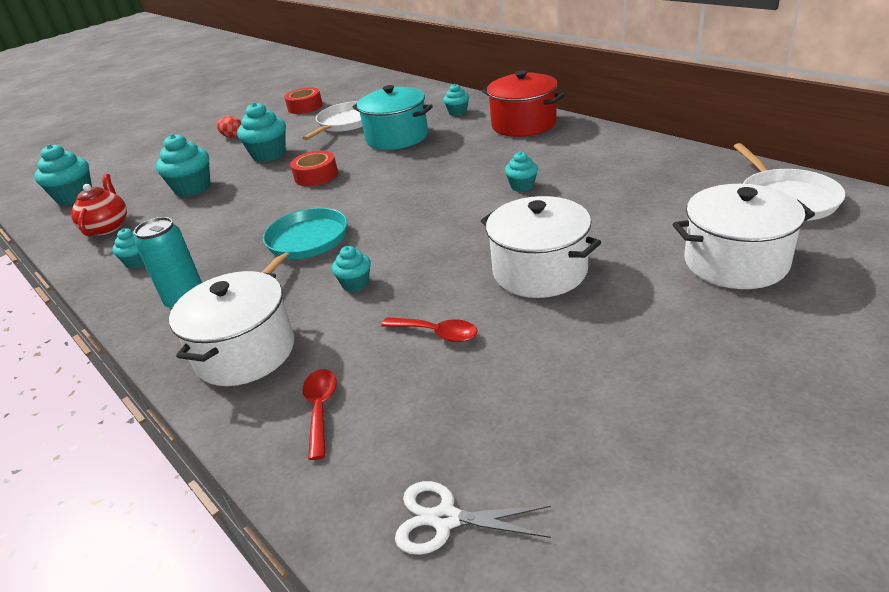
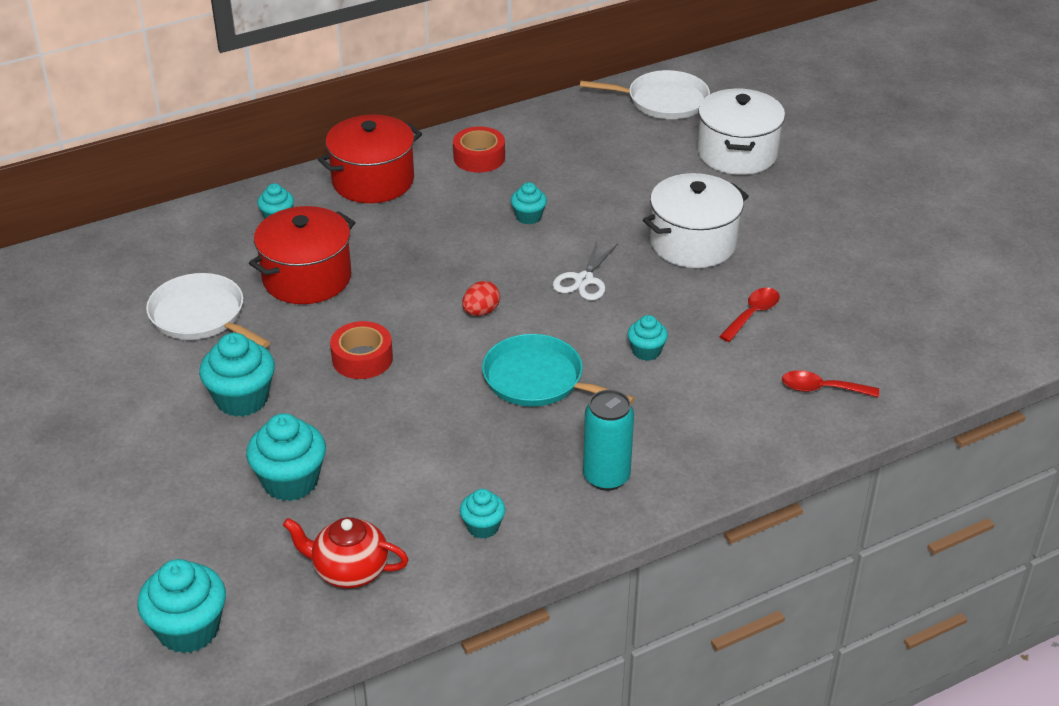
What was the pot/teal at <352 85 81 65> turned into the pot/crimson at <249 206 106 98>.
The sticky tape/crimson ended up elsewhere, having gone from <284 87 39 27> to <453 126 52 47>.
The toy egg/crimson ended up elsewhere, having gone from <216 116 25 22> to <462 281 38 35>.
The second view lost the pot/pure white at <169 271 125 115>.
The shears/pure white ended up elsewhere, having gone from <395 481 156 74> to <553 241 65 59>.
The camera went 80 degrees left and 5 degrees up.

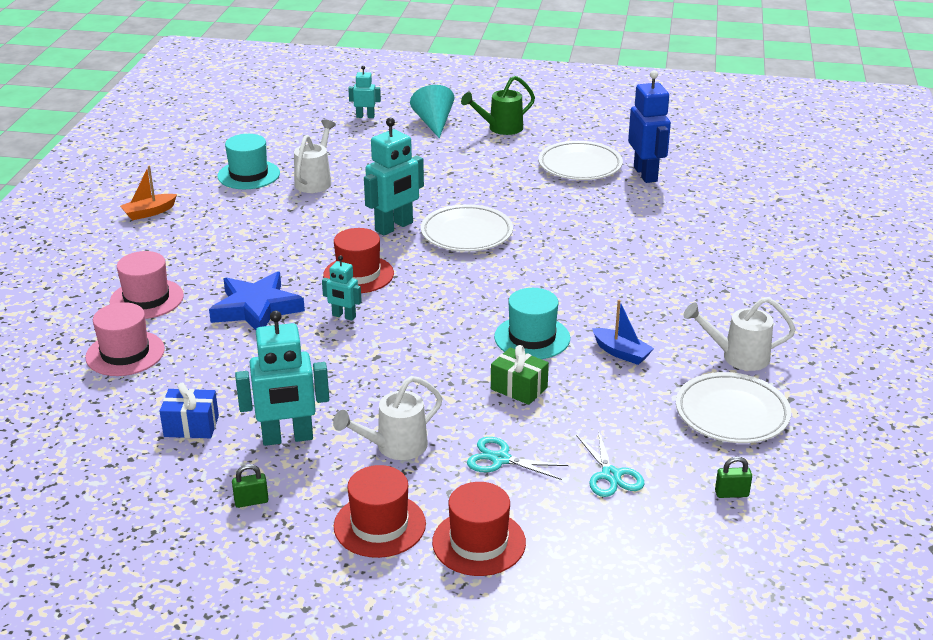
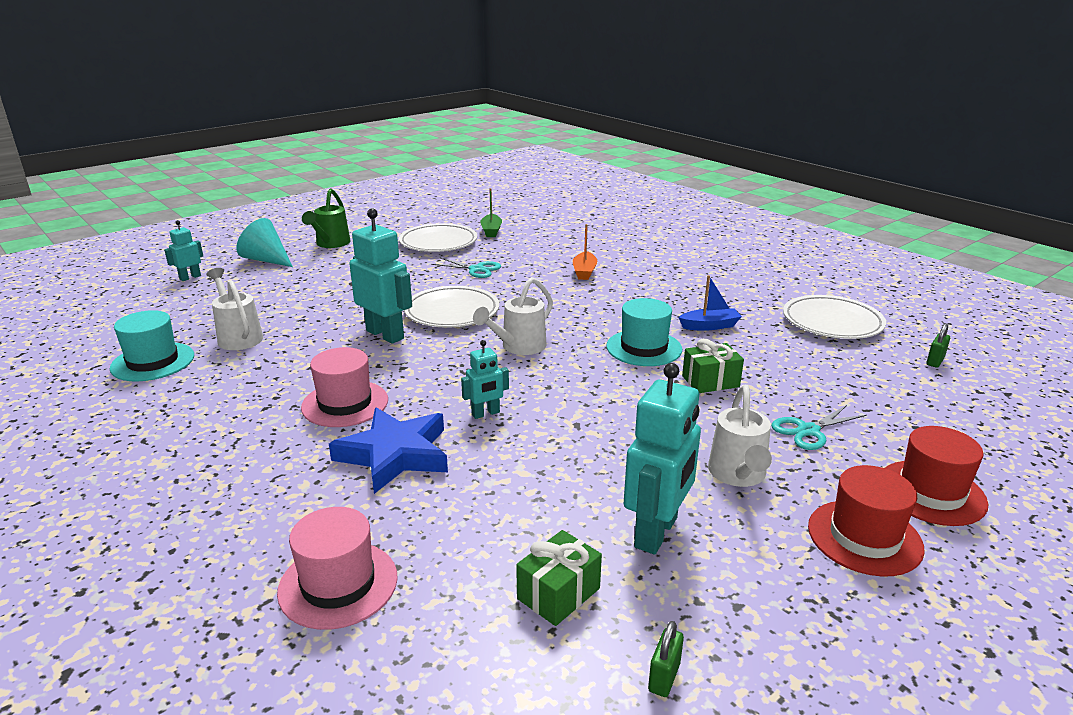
Where the robot/cobalt stood at <628 70 43 113>, the boat/green came to stand at <480 188 22 49>.
The robot/teal at <364 118 60 118> ended up facing another way, 45 degrees counterclockwise from before.
The boat/bright orange ended up elsewhere, having gone from <120 166 57 54> to <573 224 24 56>.
The second view lost the top hat/crimson at <323 228 71 65>.
The top hat/pink ended up elsewhere, having gone from <109 251 75 68> to <301 347 87 80>.
The sprinkling can/pure white ended up elsewhere, having gone from <684 297 112 74> to <473 277 80 78>.
What was the wrapped gift/cobalt at <160 383 59 55> turned into the wrapped gift/green at <516 530 86 96>.
The shears/teal ended up elsewhere, having gone from <576 430 69 67> to <431 257 70 21>.
The lock/green ended up elsewhere, having gone from <232 464 37 44> to <648 621 36 76>.
The camera went 50 degrees left and 5 degrees down.

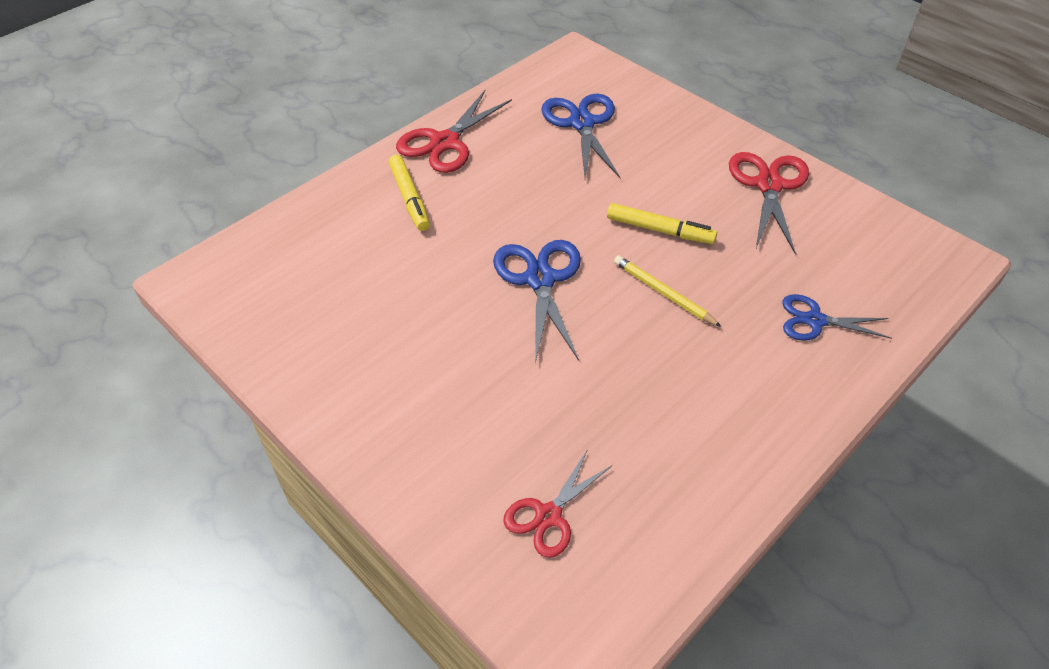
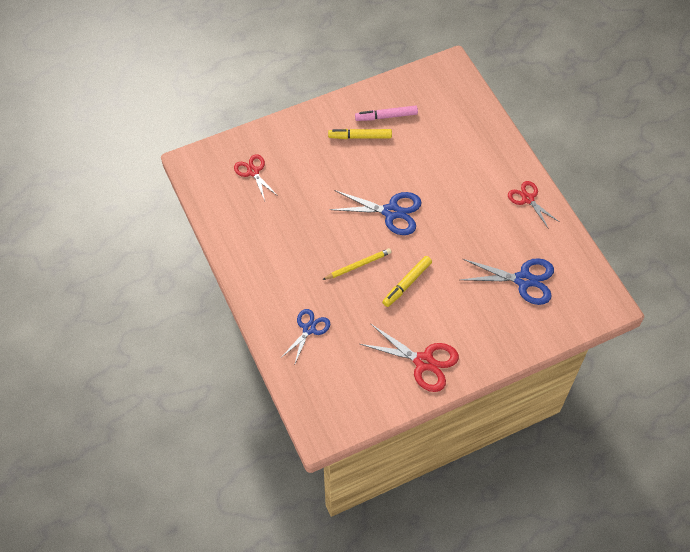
The size of the shears/crimson at <396 90 116 83> changed by a factor of 0.64.
The marker pen/yellow ended up elsewhere, having gone from <388 155 42 76> to <328 129 64 10>.
The second view gained the marker pen/pink at <355 105 63 16>.
The camera went 110 degrees right and 10 degrees up.

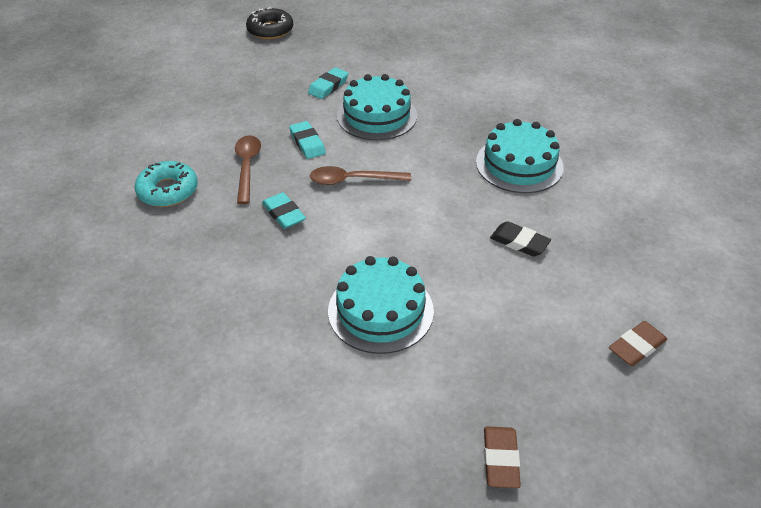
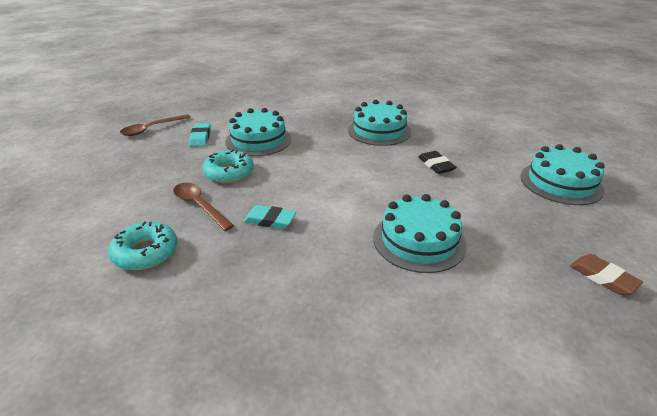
The second view lost the donut/jet-black at <246 7 47 32>.
Where the eraser/teal stood at <289 121 37 38>, the donut/teal came to stand at <202 149 52 34>.
The tablespoon/dark brown ended up elsewhere, having gone from <310 166 101 19> to <120 114 71 22>.
The eraser/jet-black at <490 221 61 36> ended up facing another way, 75 degrees clockwise from before.
Where the eraser/dark brown stood at <609 321 58 45>, the layer cake/teal came to stand at <520 144 85 61>.
The camera went 40 degrees left and 10 degrees down.

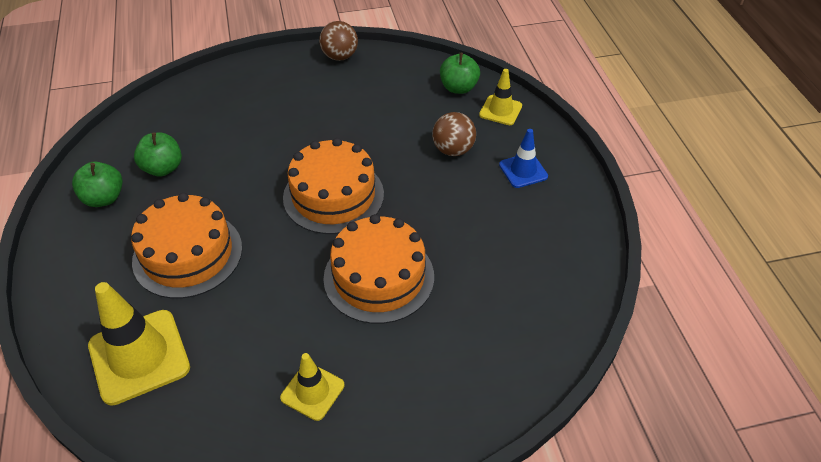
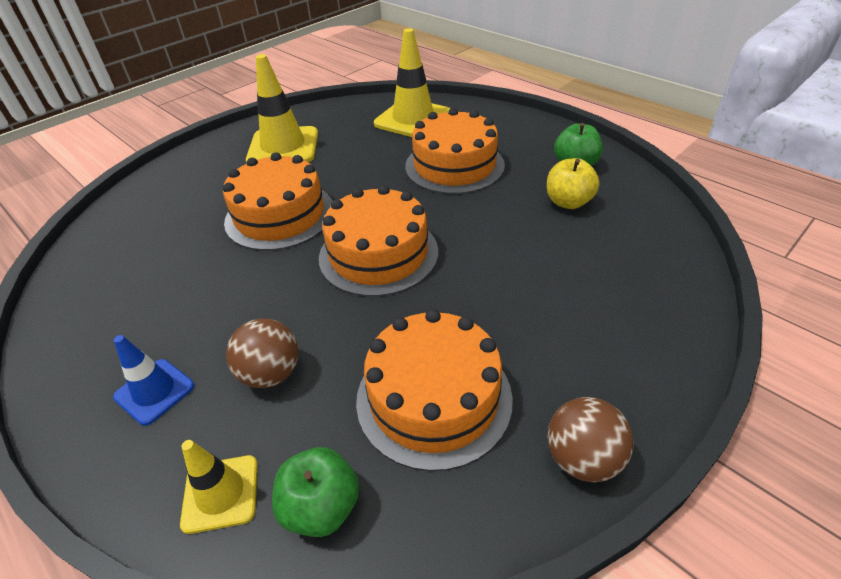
What was the apple/green at <134 132 48 45> turned into the apple/yellow at <547 158 53 51>.
The size of the road cone/yellow at <280 353 64 68> changed by a factor of 1.77.
The second view gained the layer cake/bright orange at <356 309 157 162>.
The camera went 150 degrees right and 5 degrees down.

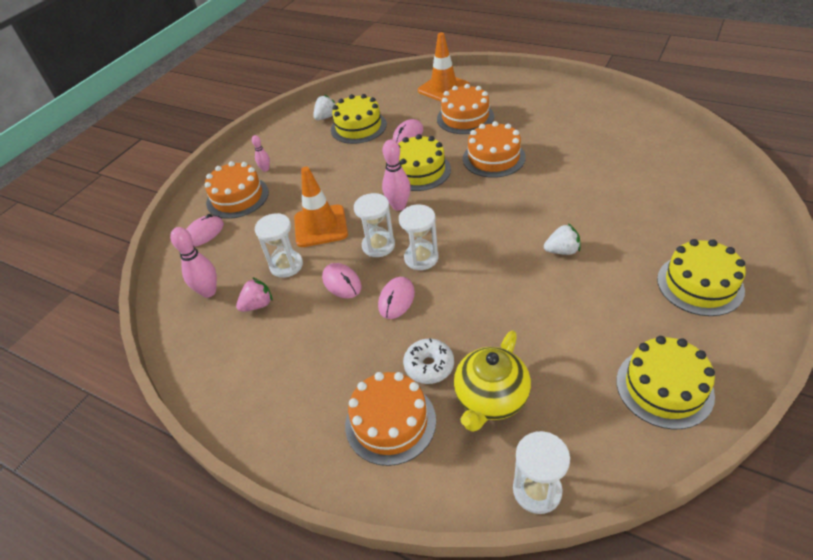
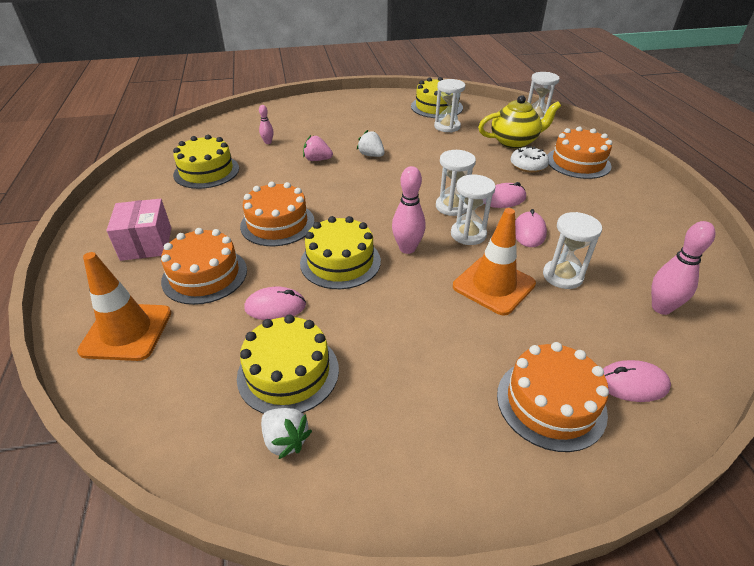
The toy strawberry/pure white at <313 95 22 25> ended up facing another way, 135 degrees counterclockwise from before.
The bowling pin/pink ended up elsewhere, having gone from <252 135 18 36> to <259 105 15 39>.
The layer cake/yellow ended up elsewhere, having gone from <657 239 89 77> to <173 135 66 54>.
The toy strawberry/pink ended up elsewhere, having gone from <236 277 37 35> to <303 135 30 26>.
The second view gained the sand timer/pure white at <434 79 31 53>.
The second view gained the box/pink at <106 199 65 62>.
The camera went 135 degrees left and 5 degrees down.

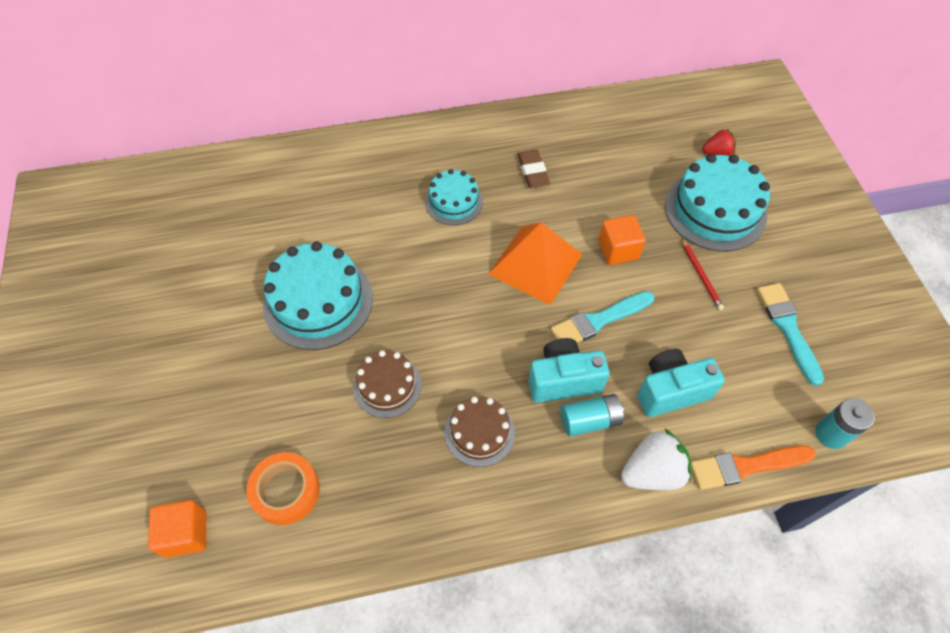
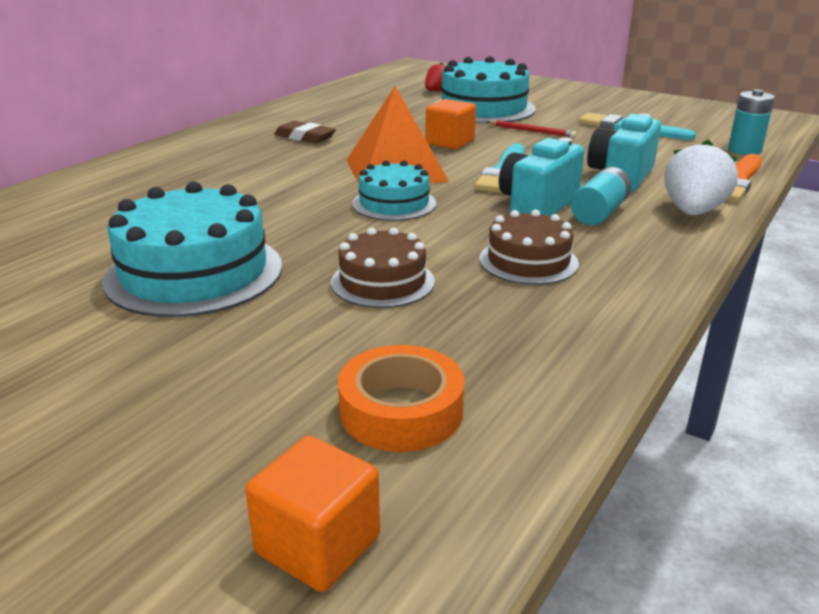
The layer cake/teal ended up elsewhere, having gone from <425 169 58 56> to <352 160 84 61>.
The camera went 45 degrees left and 30 degrees down.

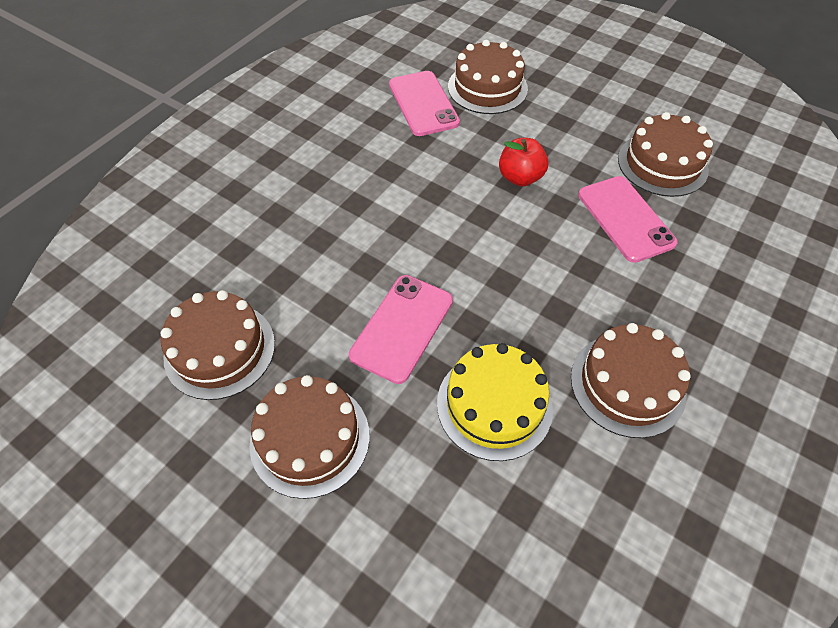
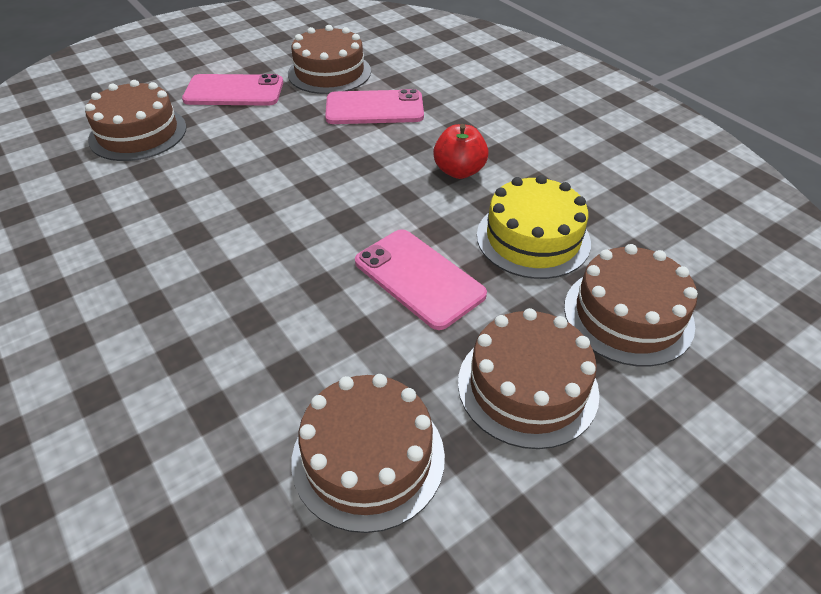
The mobile phone/pink ended up elsewhere, having gone from <389 71 71 65> to <182 74 101 32>.
The apple/crimson ended up elsewhere, having gone from <499 138 50 49> to <433 124 56 55>.
The layer cake/dark brown ended up elsewhere, having gone from <571 323 120 115> to <564 244 134 122>.
The camera went 70 degrees left and 10 degrees down.

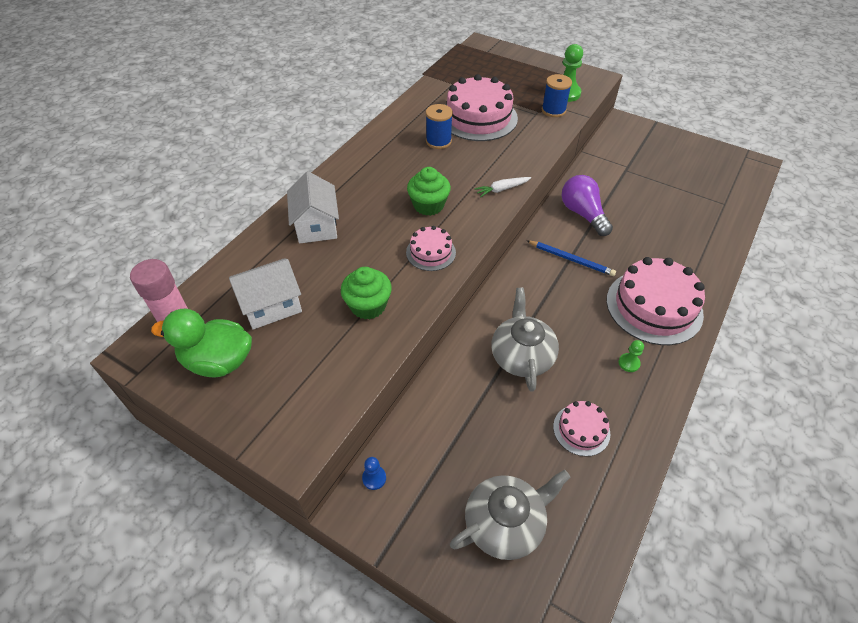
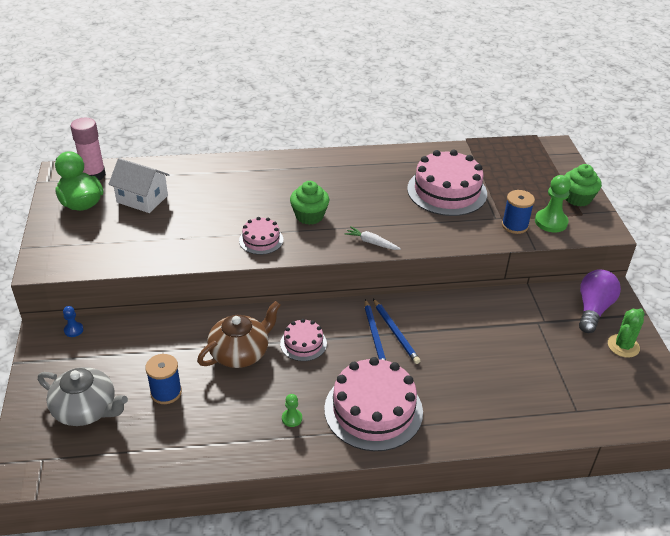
The spool/cobalt ended up elsewhere, having gone from <426 104 27 45> to <145 354 37 50>.
The second view lost the toy house/pure white at <287 171 52 72>.
The light bulb/violet ended up elsewhere, having gone from <562 175 51 61> to <579 269 42 64>.
The cupcake/green ended up elsewhere, having gone from <341 267 51 52> to <564 164 38 42>.
What was the teapot/gray at <492 288 67 104> turned into the teapot/dark brown at <197 301 84 67>.
The layer cake/pink ended up elsewhere, having gone from <553 401 57 55> to <280 319 47 42>.
The second view gained the lead pencil/cobalt at <373 299 47 65>.
The second view gained the prickly plant/green at <608 308 37 50>.
The camera went 50 degrees right and 10 degrees down.

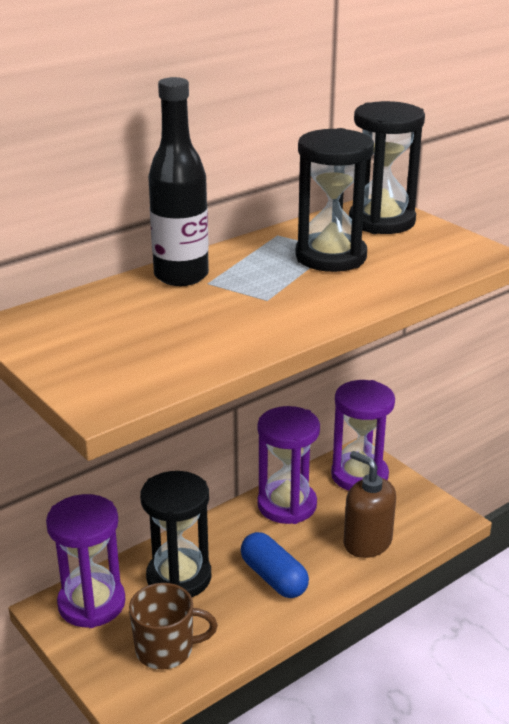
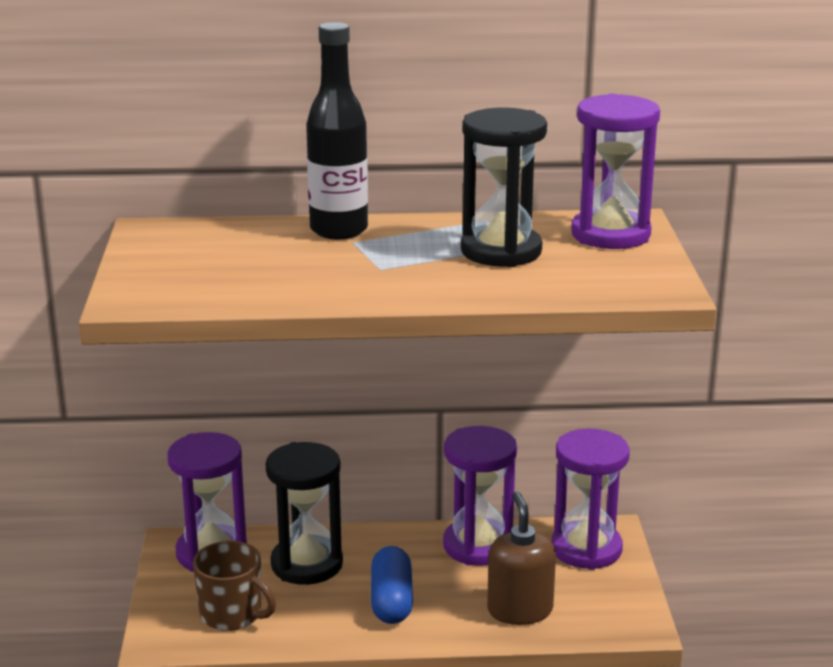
What was the sand timer/jet-black at <349 101 76 133> turned into the sand timer/violet at <571 94 89 155>.
The camera went 35 degrees right and 5 degrees down.

